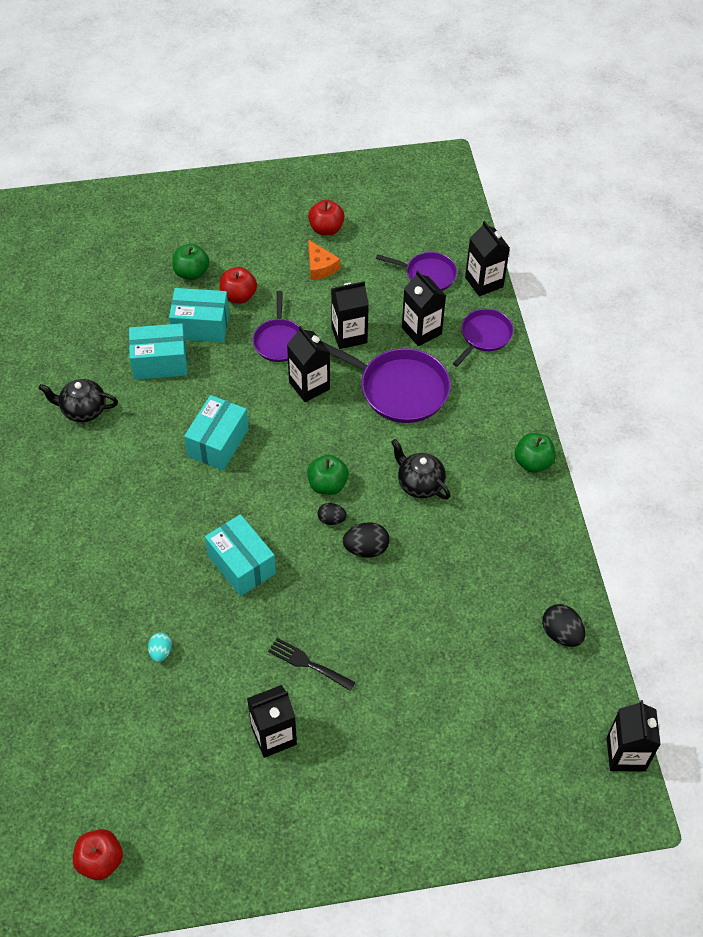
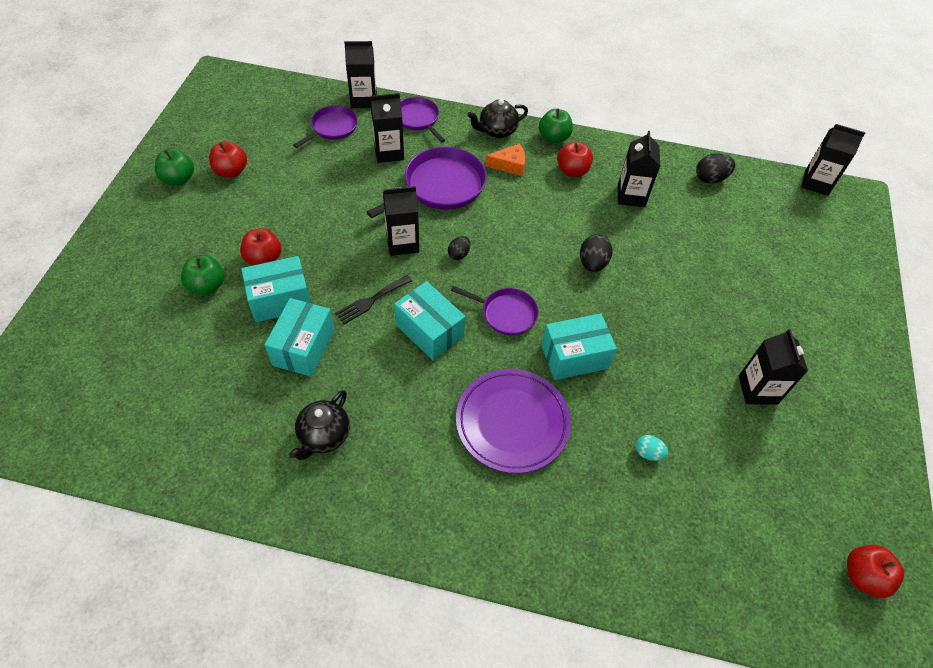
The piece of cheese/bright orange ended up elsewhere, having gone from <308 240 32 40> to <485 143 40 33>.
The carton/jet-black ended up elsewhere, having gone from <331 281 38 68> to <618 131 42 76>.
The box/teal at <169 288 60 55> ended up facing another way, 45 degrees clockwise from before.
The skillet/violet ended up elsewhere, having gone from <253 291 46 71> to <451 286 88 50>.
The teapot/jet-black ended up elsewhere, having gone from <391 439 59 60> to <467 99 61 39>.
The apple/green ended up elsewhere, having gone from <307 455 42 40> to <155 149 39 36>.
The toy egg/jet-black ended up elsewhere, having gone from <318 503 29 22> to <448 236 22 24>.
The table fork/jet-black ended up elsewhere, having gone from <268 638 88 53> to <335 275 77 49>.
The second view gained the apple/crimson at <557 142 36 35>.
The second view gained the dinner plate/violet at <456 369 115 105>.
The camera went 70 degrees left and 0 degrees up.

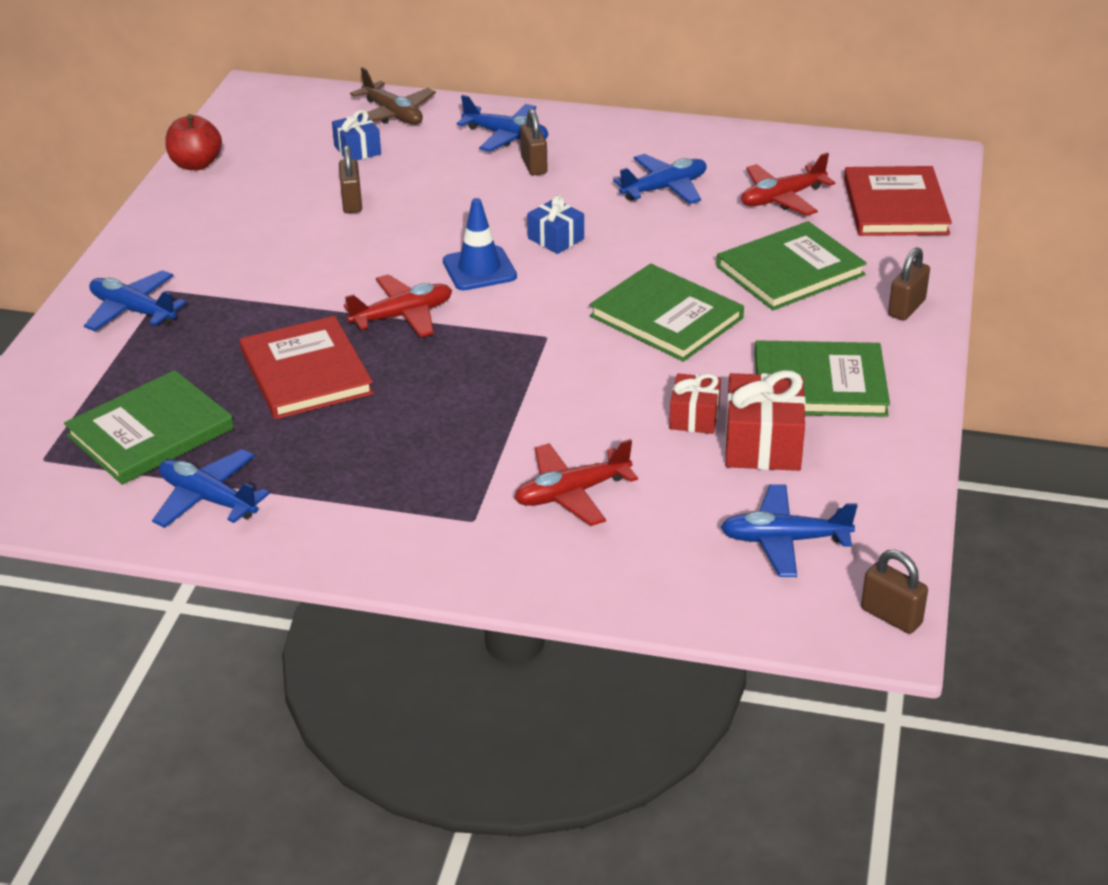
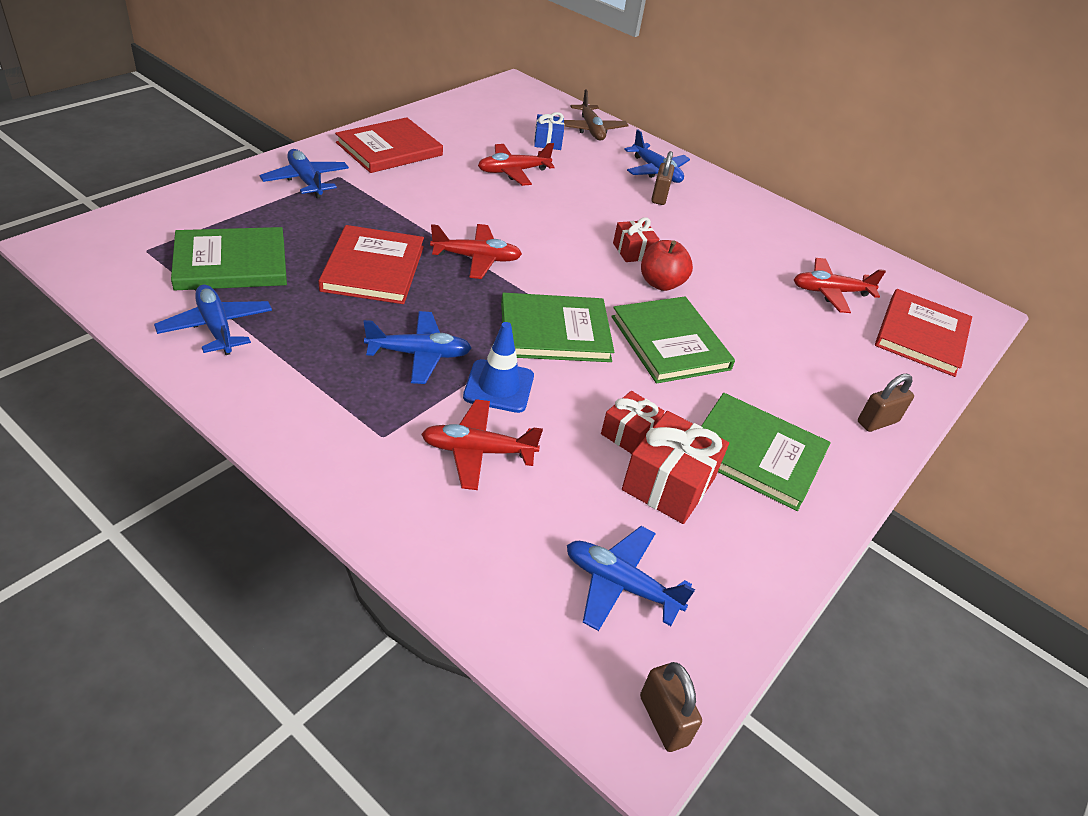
The apple/crimson ended up elsewhere, having gone from <165 114 57 56> to <641 240 52 51>.
Where the lock/dark brown stood at <339 145 23 68>, the aeroplane/crimson came to stand at <478 143 77 43>.
The aeroplane/cobalt ended up elsewhere, having gone from <613 154 94 50> to <364 311 108 73>.
What was the wrapped gift/cobalt at <527 195 57 59> turned into the wrapped gift/crimson at <613 217 46 45>.
The road cone/cobalt ended up elsewhere, having gone from <443 198 74 92> to <463 322 71 91>.
The book/green ended up elsewhere, having gone from <716 221 151 89> to <501 293 113 69>.
The second view gained the book/crimson at <335 117 108 56>.
The camera went 20 degrees right and 5 degrees up.

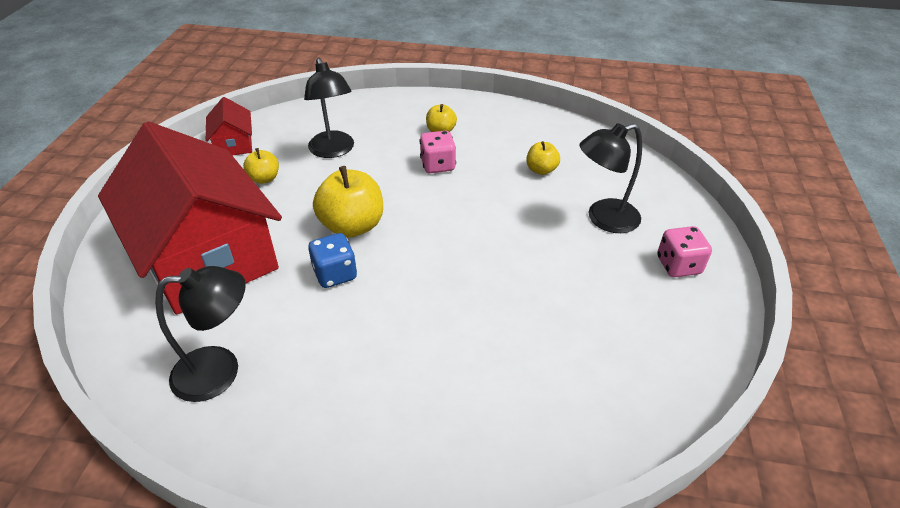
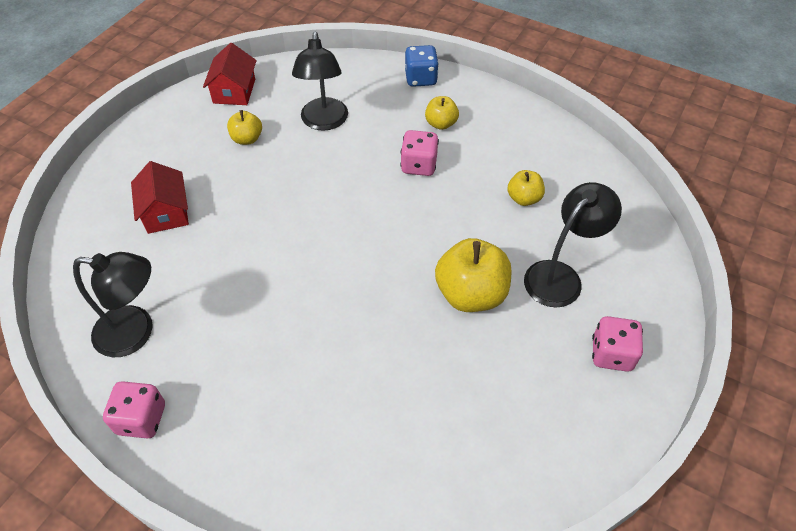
The size of the toy house/crimson at <98 122 184 192> changed by a factor of 0.41.
The reading lamp/jet-black at <580 123 62 110> ended up facing another way, 135 degrees clockwise from before.
The apple/yellow ended up elsewhere, having gone from <313 166 70 71> to <435 238 76 74>.
The game die/cobalt ended up elsewhere, having gone from <308 233 49 55> to <405 45 34 42>.
The second view gained the game die/pink at <103 381 62 58>.
The camera went 20 degrees right and 10 degrees up.

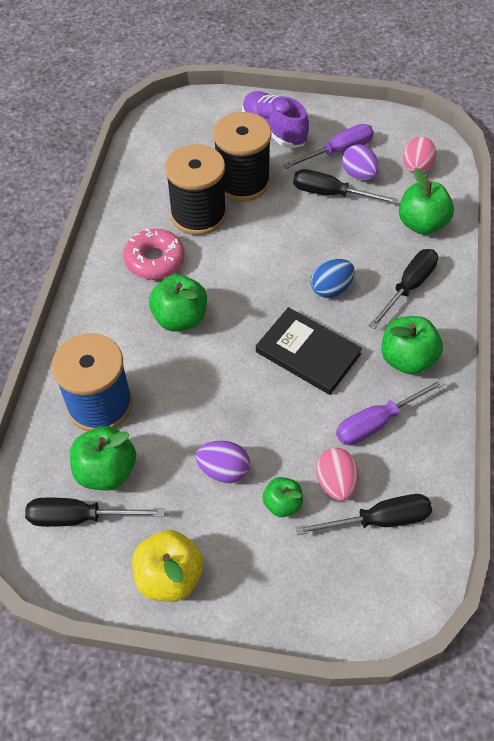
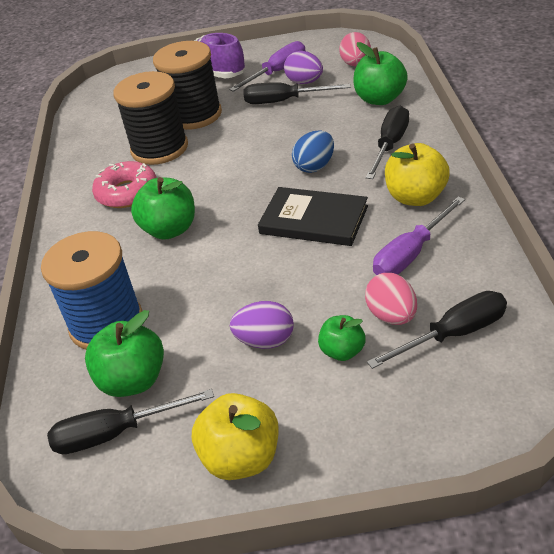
What was the apple/green at <381 316 62 59> turned into the apple/yellow at <385 143 65 63>.
The camera went 10 degrees left and 15 degrees down.

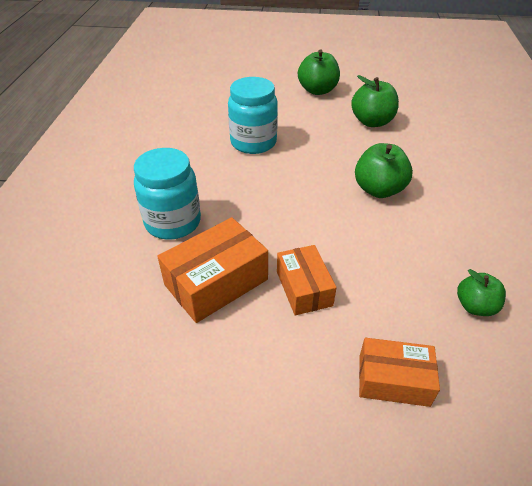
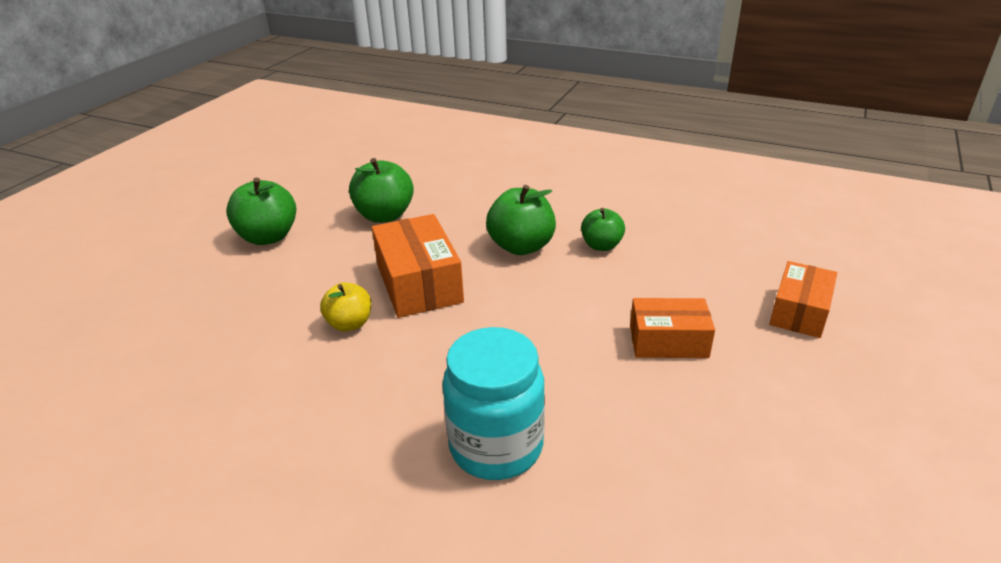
Where the jam jar/teal stood at <228 77 50 77>, the apple/yellow came to stand at <320 282 51 50>.
The box/bright orange ended up elsewhere, having gone from <157 217 111 106> to <372 214 92 104>.
The apple/green ended up elsewhere, having gone from <457 269 49 47> to <581 208 44 43>.
The camera went 70 degrees left and 10 degrees down.

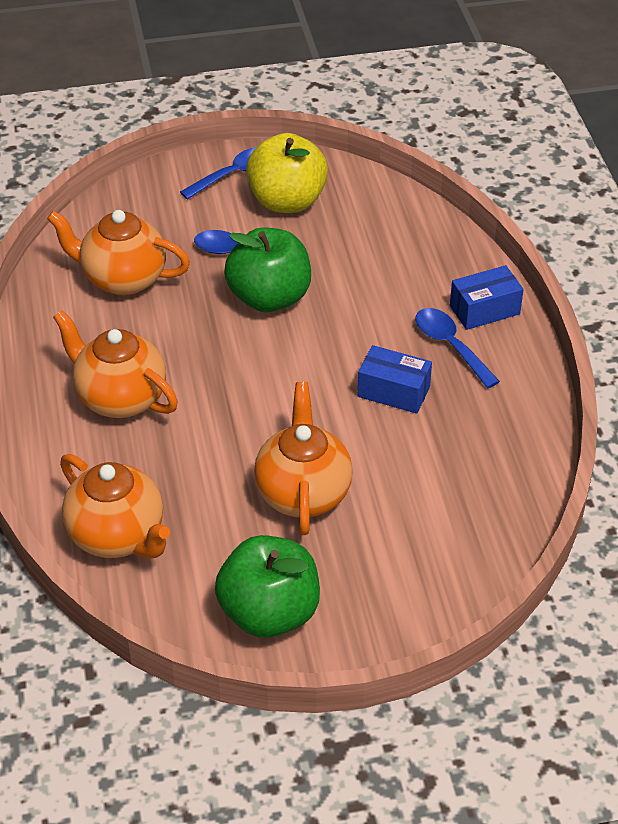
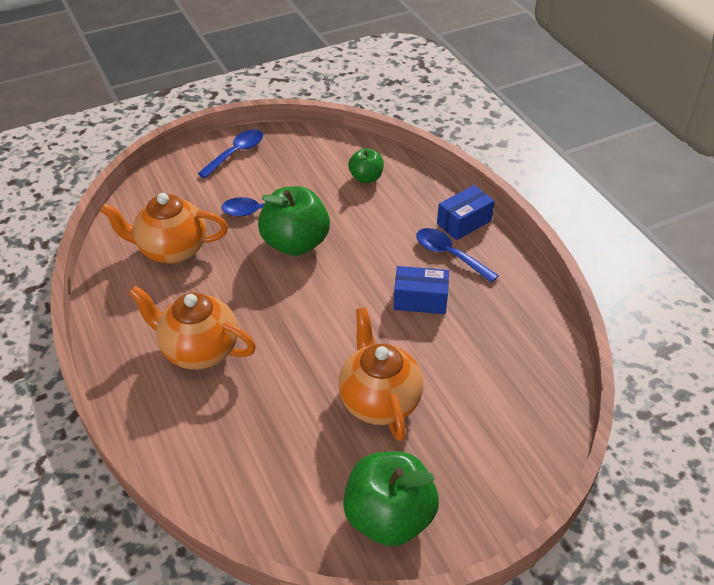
The second view lost the apple/yellow at <246 133 82 80>.
The second view lost the teapot/bright orange at <60 454 110 104>.
The second view gained the apple/green at <348 148 36 35>.
The camera went 15 degrees left and 0 degrees up.

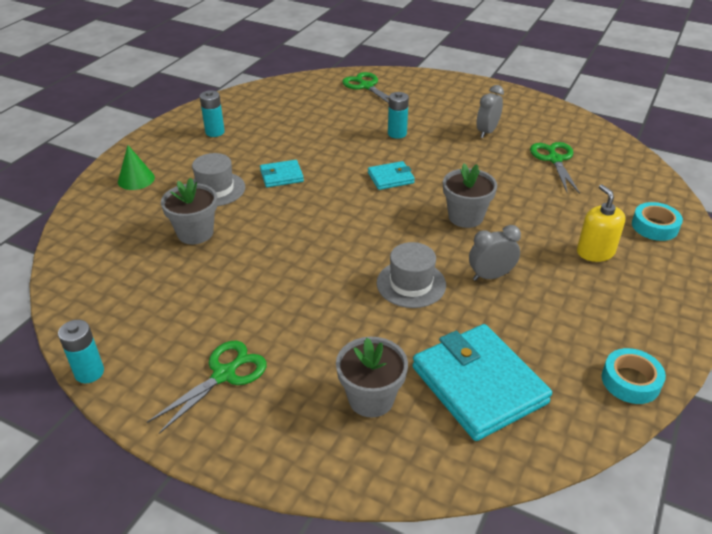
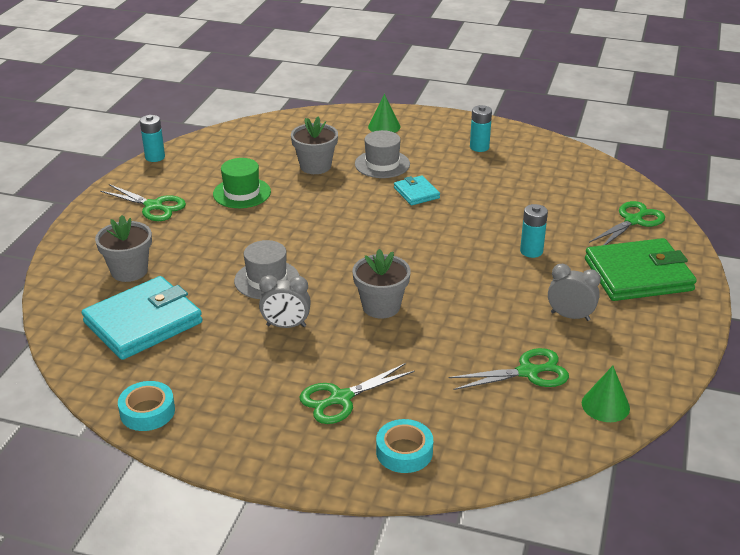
The second view lost the card wallet/teal at <368 161 47 29>.
Where the soap pump/yellow stood at <577 184 49 78>, the shears/green came to stand at <300 363 115 61>.
The bedside clock/gray at <469 225 52 56> ended up facing another way, 120 degrees clockwise from before.
The second view gained the top hat/green at <213 158 58 50>.
The second view gained the card wallet/green at <585 238 112 63>.
The second view gained the cone shape/green at <582 366 48 56>.
The camera went 80 degrees right and 5 degrees down.

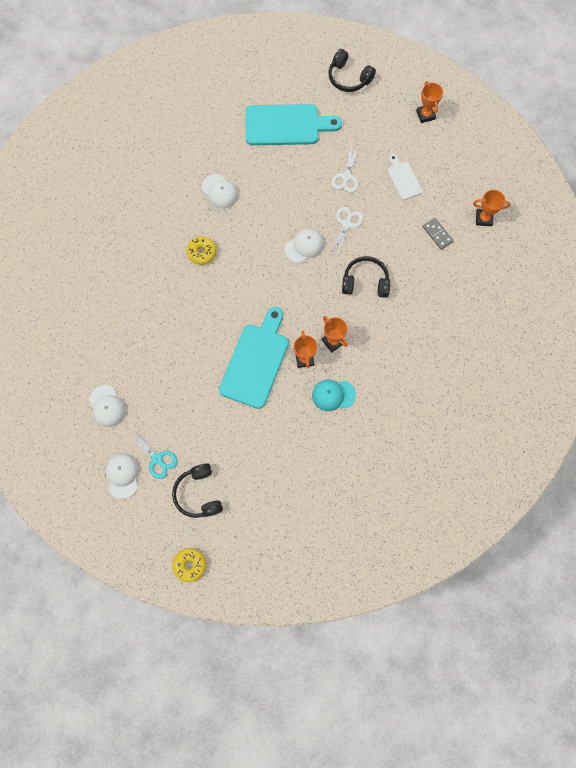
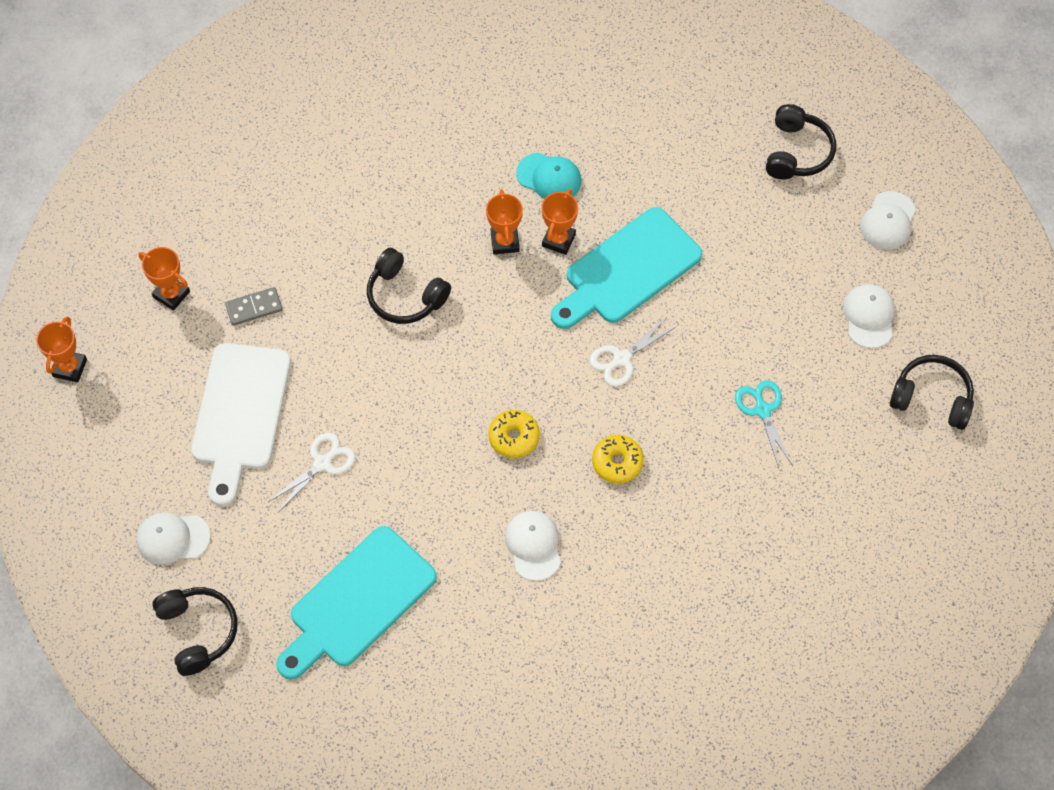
The award cup/bright orange ended up elsewhere, having gone from <416 81 27 42> to <36 316 51 66>.
The cutting board/teal at <246 104 96 41> ended up facing another way, 75 degrees counterclockwise from before.
The size of the cutting board/pure white at <387 154 35 46> changed by a factor of 1.92.
The shears/pure white ended up elsewhere, having gone from <330 207 33 49> to <590 318 86 68>.
The domino tile/gray at <423 218 31 32> ended up facing another way, 75 degrees clockwise from before.
The baseball cap/pure white ended up elsewhere, having gone from <284 229 40 34> to <136 512 74 53>.
The shears/teal ended up elsewhere, having gone from <125 428 52 51> to <735 380 58 88>.
The donut/yellow ended up elsewhere, having gone from <172 548 34 34> to <489 410 51 48>.
The second view gained the headphones/jet-black at <890 355 84 75>.
The camera went 150 degrees left and 10 degrees down.

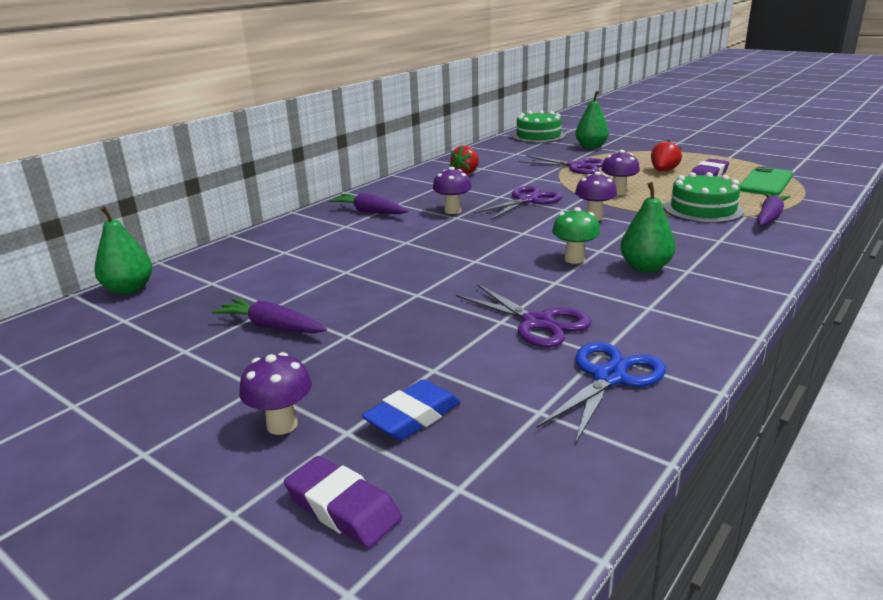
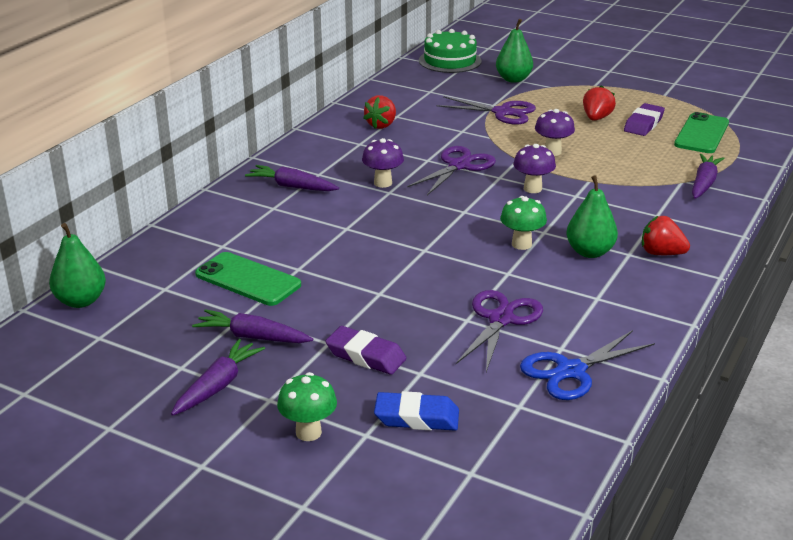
The second view lost the layer cake/green at <664 172 80 51>.
The shears/violet at <456 284 136 63> ended up facing another way, 105 degrees counterclockwise from before.
The shears/cobalt at <537 342 129 102> ended up facing another way, 150 degrees counterclockwise from before.
What was the mushroom/violet at <239 352 73 83> turned into the mushroom/green at <277 372 60 69>.
The eraser/cobalt at <362 380 99 60> ended up facing another way, 60 degrees clockwise from before.
The eraser/violet ended up elsewhere, having gone from <284 456 118 92> to <325 326 81 49>.
The second view gained the toy strawberry/crimson at <642 216 48 39>.
The second view gained the mobile phone/green at <195 252 106 54>.
The second view gained the toy carrot/violet at <171 339 94 77>.
The camera went 10 degrees left and 5 degrees up.

